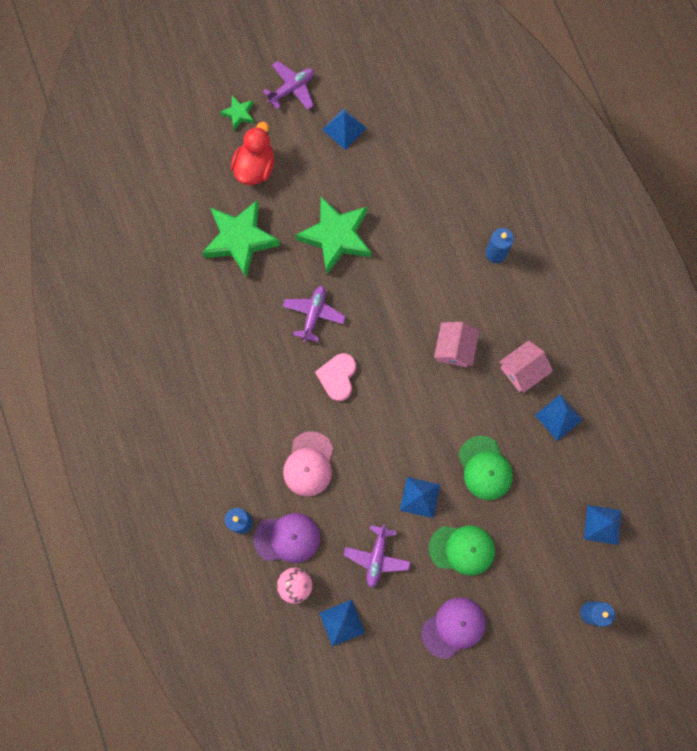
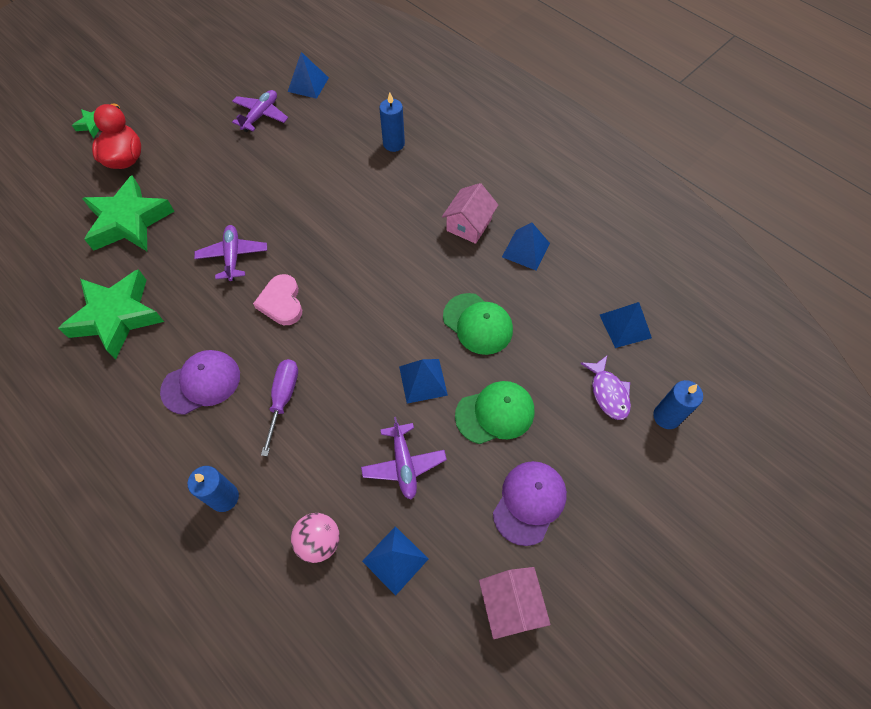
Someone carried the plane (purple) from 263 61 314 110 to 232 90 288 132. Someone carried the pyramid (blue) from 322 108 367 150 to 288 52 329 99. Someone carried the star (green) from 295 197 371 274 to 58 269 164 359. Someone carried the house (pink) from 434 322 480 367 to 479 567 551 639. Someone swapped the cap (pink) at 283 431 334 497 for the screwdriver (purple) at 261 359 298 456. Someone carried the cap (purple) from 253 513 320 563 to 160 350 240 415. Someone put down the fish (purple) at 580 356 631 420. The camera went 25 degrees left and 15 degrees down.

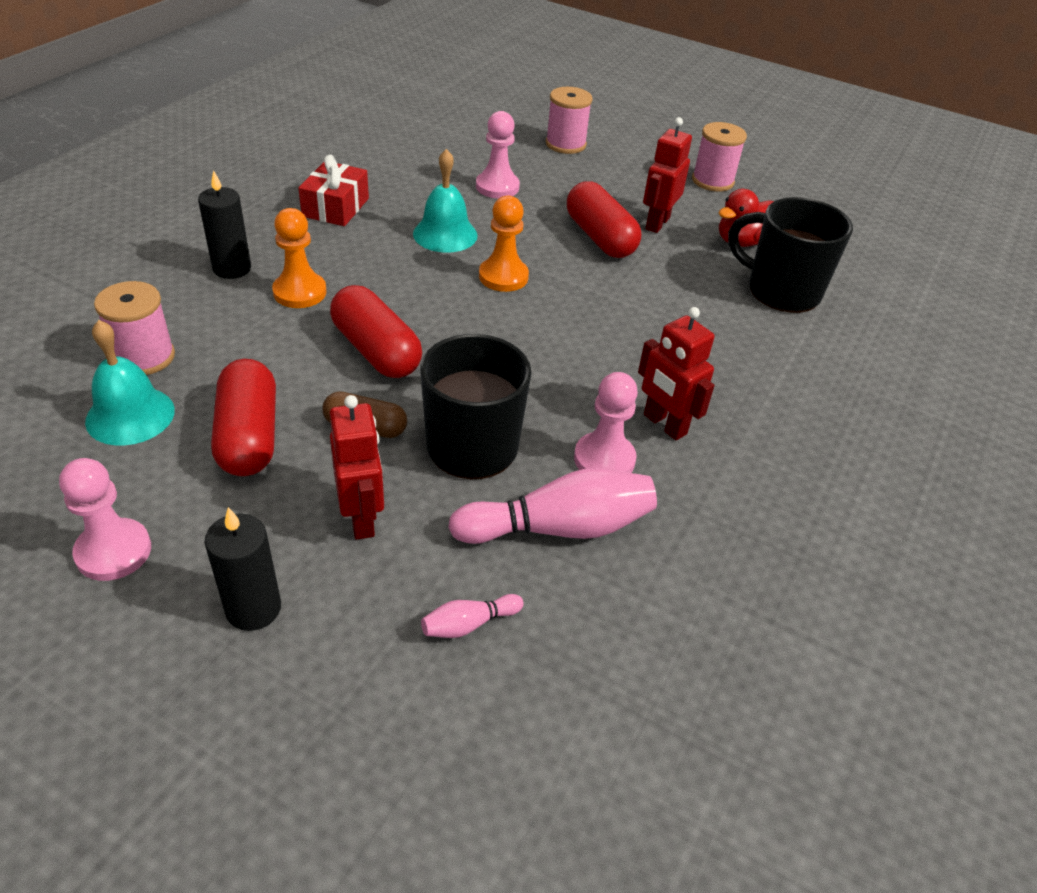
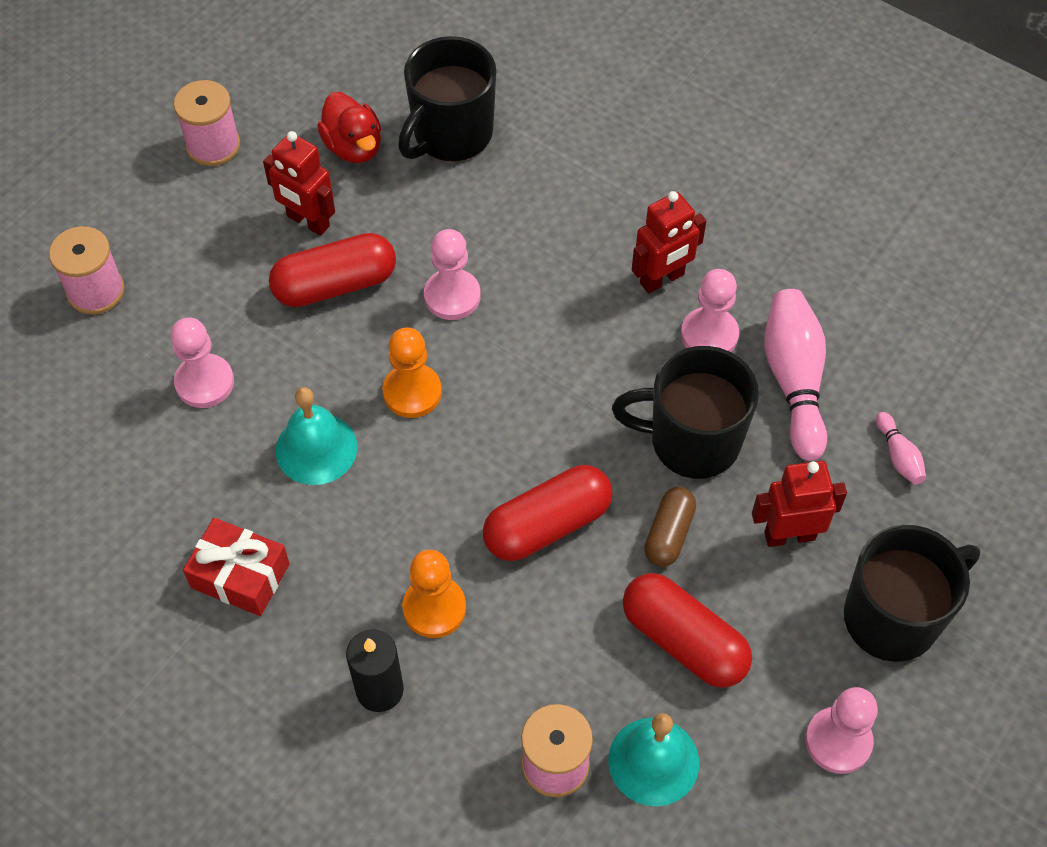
Someone rotated the capsule (red) at 211 359 276 476 by 45 degrees clockwise. Someone swapped the candle (black) at 204 507 281 631 for the mug (black) at 844 525 980 662. Someone put down the pawn (pink) at 424 229 481 320. The camera went 80 degrees left and 15 degrees up.

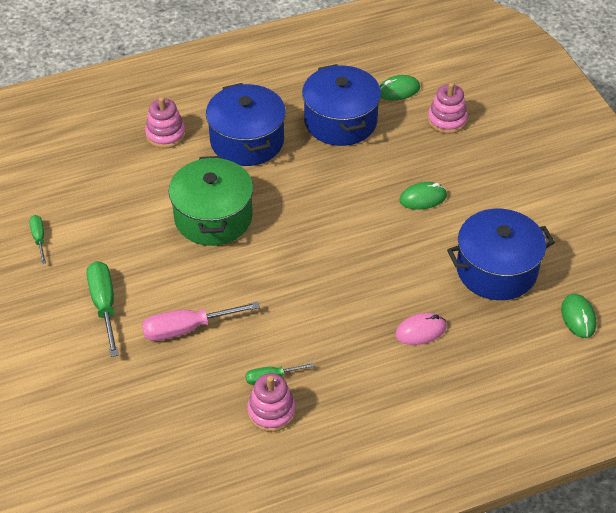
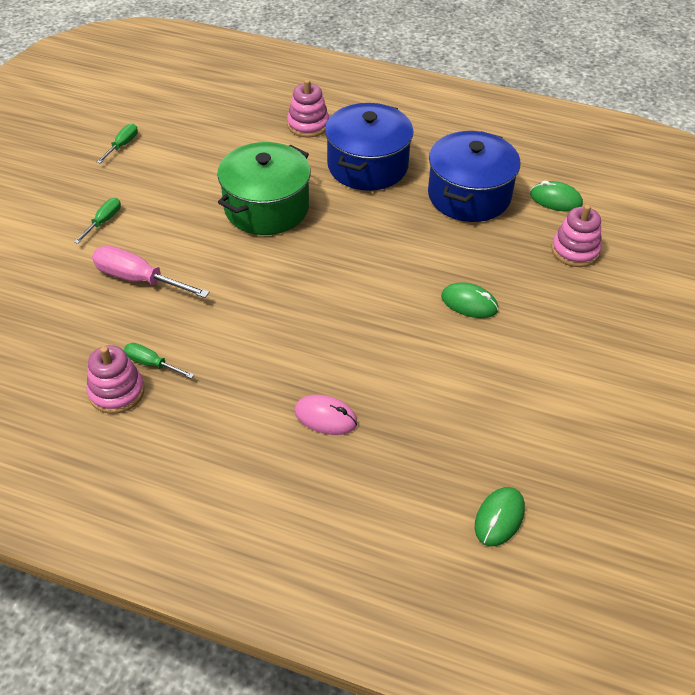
Someone took away the pot (blue) at 447 209 555 300. Someone scaled the screwdriver (green) at 86 261 119 357 by 0.57. The camera went 40 degrees right and 0 degrees up.

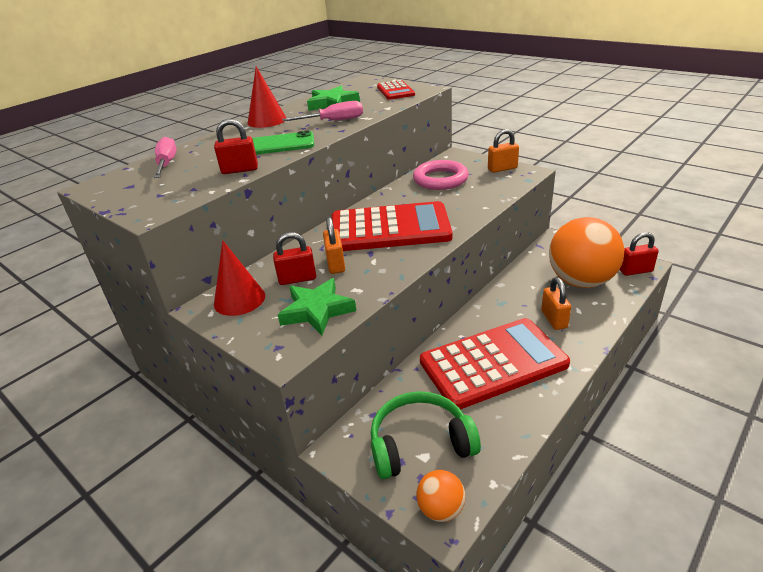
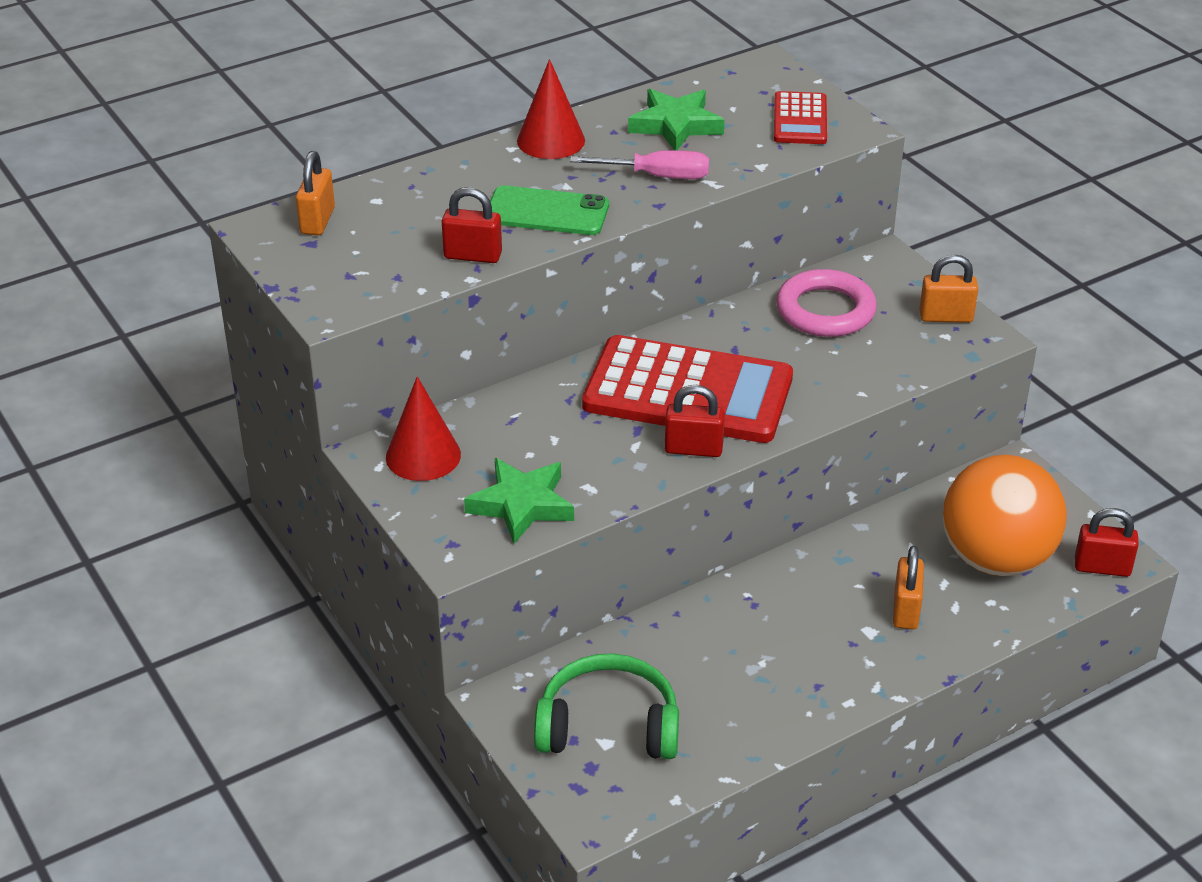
Someone took away the screwdriver (pink) at 154 137 177 178. Someone carried the padlock (orange) from 323 217 345 274 to 296 151 335 235. Someone carried the padlock (red) from 273 232 316 285 to 665 385 725 457. Someone took away the calculator (red) at 420 318 570 409. Someone took away the ball (orange) at 416 470 465 522. The camera went 15 degrees right and 5 degrees up.

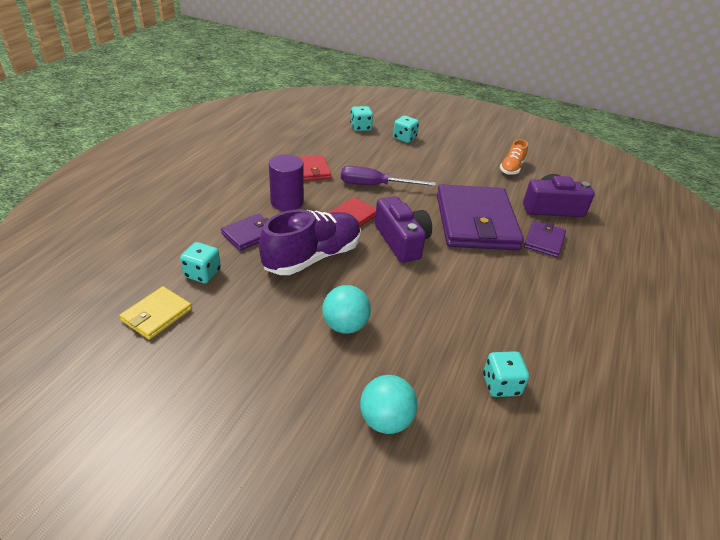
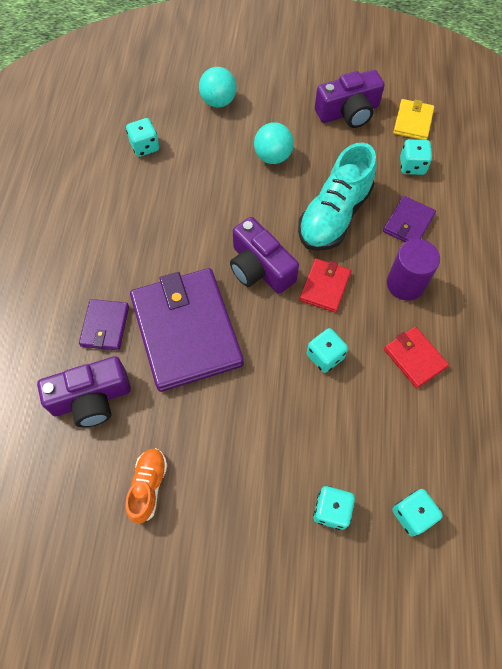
Someone swapped the screwdriver (purple) at 341 166 436 186 for the dice (turquoise) at 307 328 348 373. Someone repainted the shoe (purple) at 259 210 361 275, which became the shoe (turquoise) at 298 142 377 251. Someone put down the camera (purple) at 315 70 385 128. The camera went 165 degrees right and 25 degrees up.

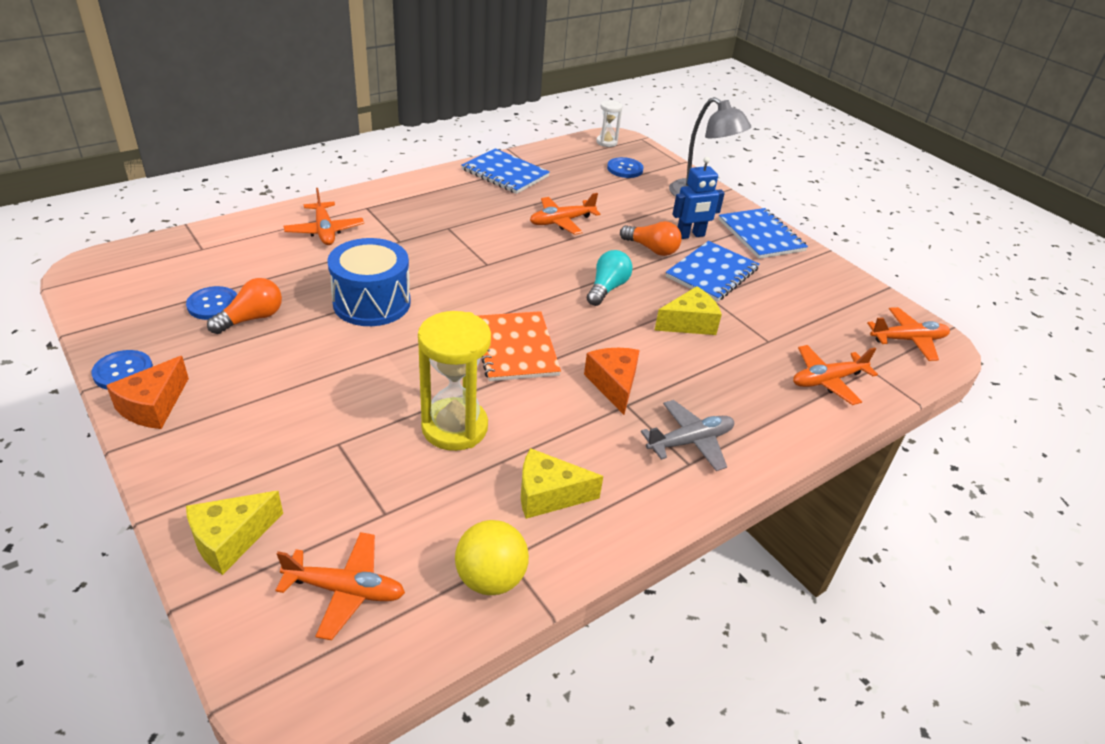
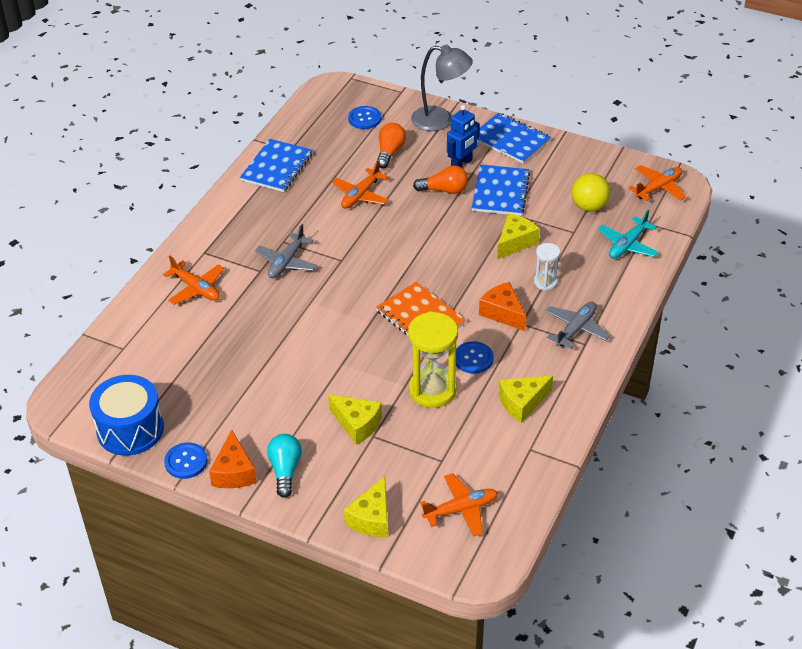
Someone carried the hourglass (white) from 596 100 623 147 to 534 243 560 291. Someone rotated the notebook (blue) at 461 148 550 194 by 75 degrees counterclockwise. Someone carried the drum (blue) from 327 238 411 326 to 89 375 164 456. Someone carried the light bulb (turquoise) from 587 250 633 306 to 267 434 302 498. Someone carried the light bulb (orange) from 207 278 282 334 to 377 123 406 168. Someone carried the button (blue) from 186 286 237 320 to 456 341 494 374. Someone repainted the plane (orange) at 793 345 878 405, which became the plane (turquoise) at 598 210 659 259. Someone carried the ball (yellow) from 455 520 529 595 to 572 173 610 212. Someone put down the plane (grey) at 255 224 317 278. Someone put down the cheese (yellow) at 328 395 382 445. The camera went 25 degrees left and 5 degrees up.

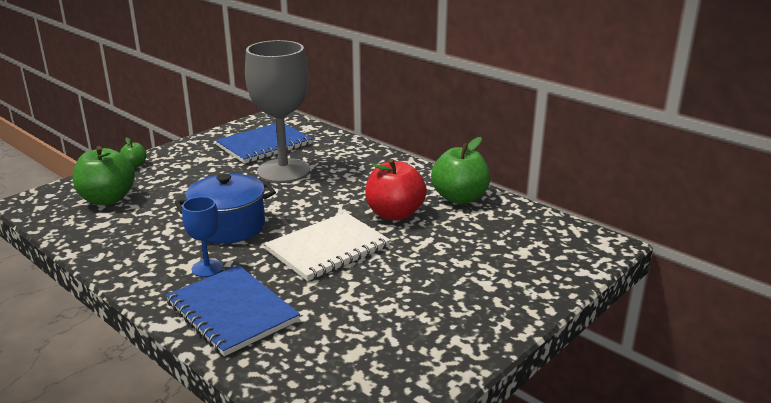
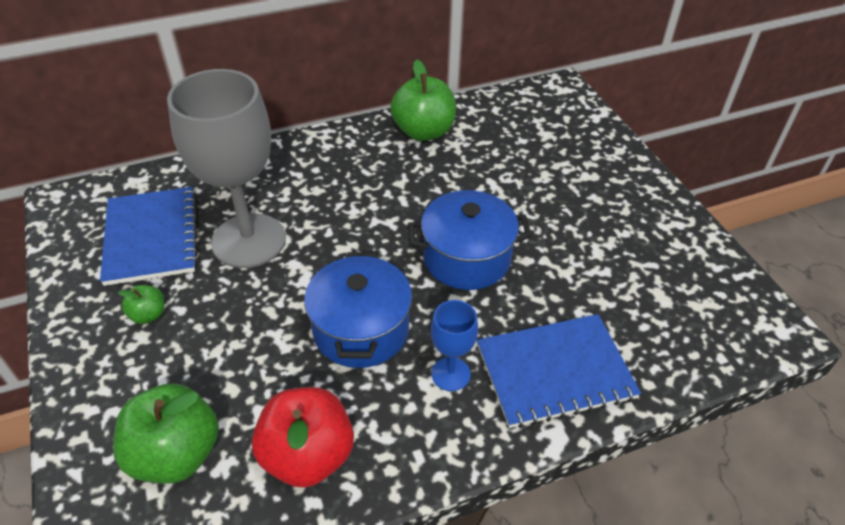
Someone carried the apple (green) from 120 137 146 167 to 118 285 164 324. Someone carried the apple (red) from 365 159 427 221 to 252 387 354 488. Someone swapped the notebook (white) at 264 212 390 281 for the pot (blue) at 408 190 532 290. The camera went 65 degrees left and 20 degrees up.

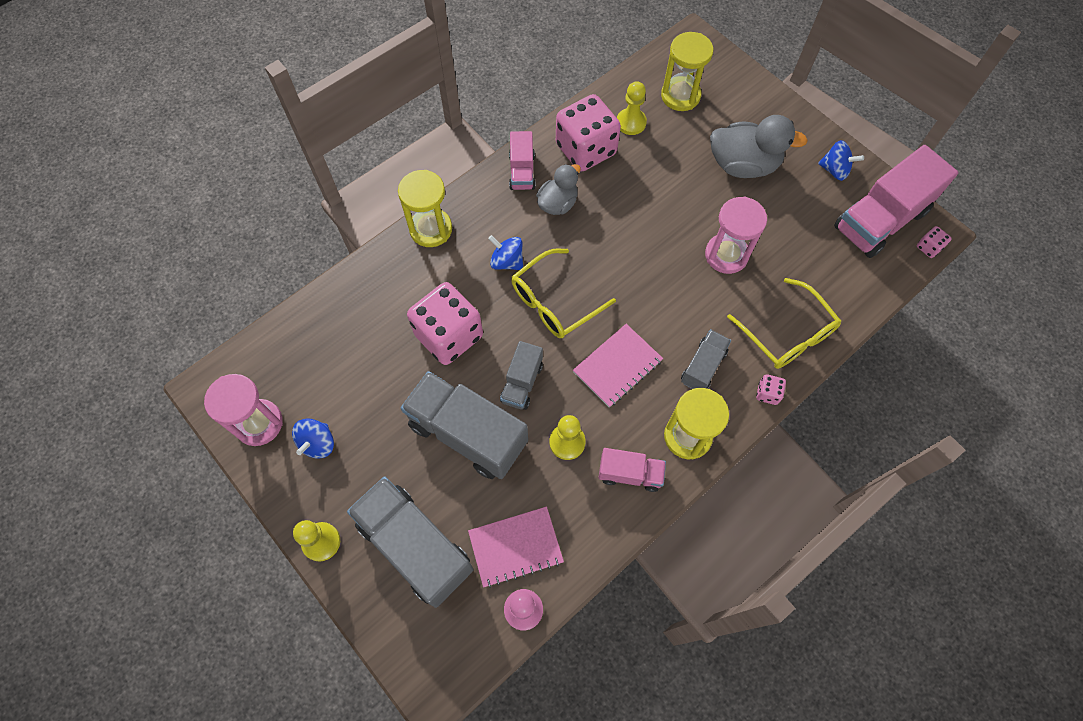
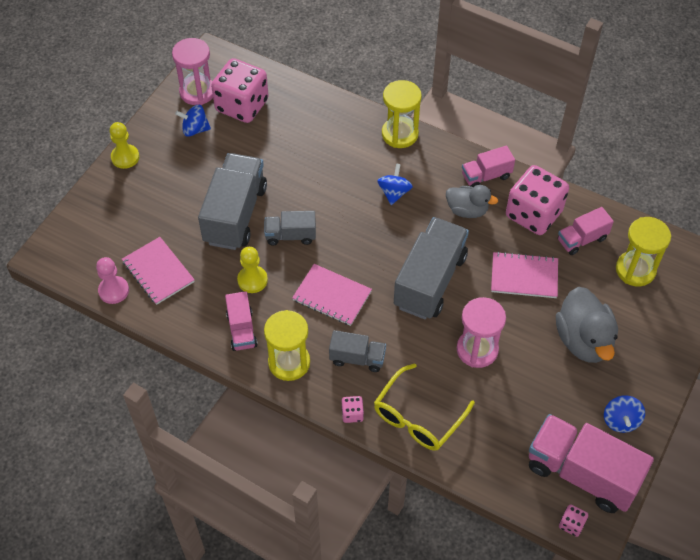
Someone swapped the pawn (yellow) at 617 81 647 135 for the truck (pink) at 558 207 614 255. Someone took away the glasses (yellow) at 511 249 616 338. Someone carried the dice (pink) from 407 282 483 365 to 211 58 269 123. Someone carried the truck (grey) from 347 477 474 608 to 394 217 469 319. Someone put down the notebook (pink) at 491 251 558 298. The camera went 70 degrees right and 10 degrees down.

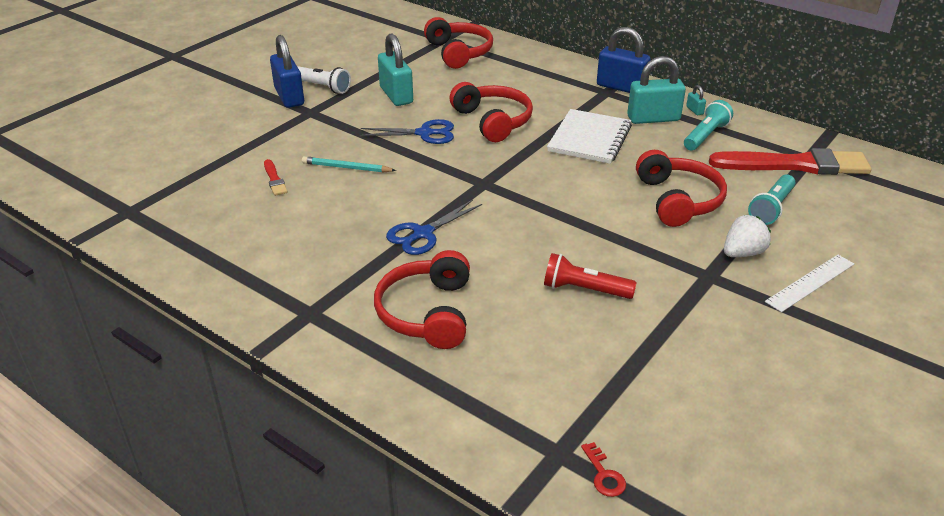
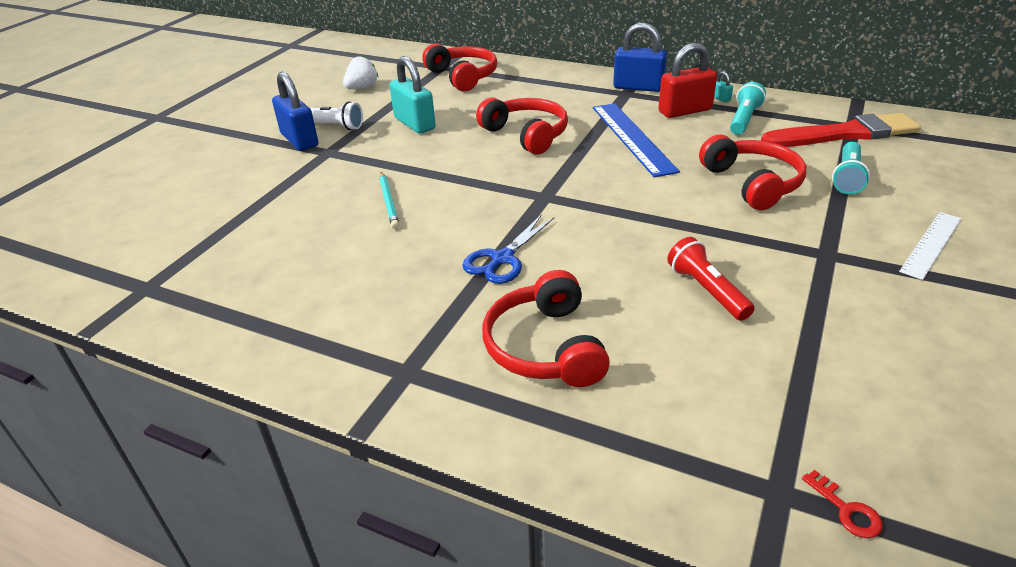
Someone repainted the padlock (turquoise) at 627 56 686 124, which became the padlock (red) at 658 43 717 118. Someone swapped the notebook (white) at 547 109 632 164 for the ruler (blue) at 593 103 680 177. Someone took away the scissors (blue) at 360 119 454 144. Someone rotated the pencil (turquoise) at 302 156 396 173 by 105 degrees counterclockwise. Someone took away the brush (red) at 264 159 288 196. Someone carried the strawberry (white) from 724 215 771 257 to 343 56 378 89. Someone rotated the flashlight (red) at 544 253 637 299 by 60 degrees clockwise. The camera went 10 degrees left and 0 degrees up.

